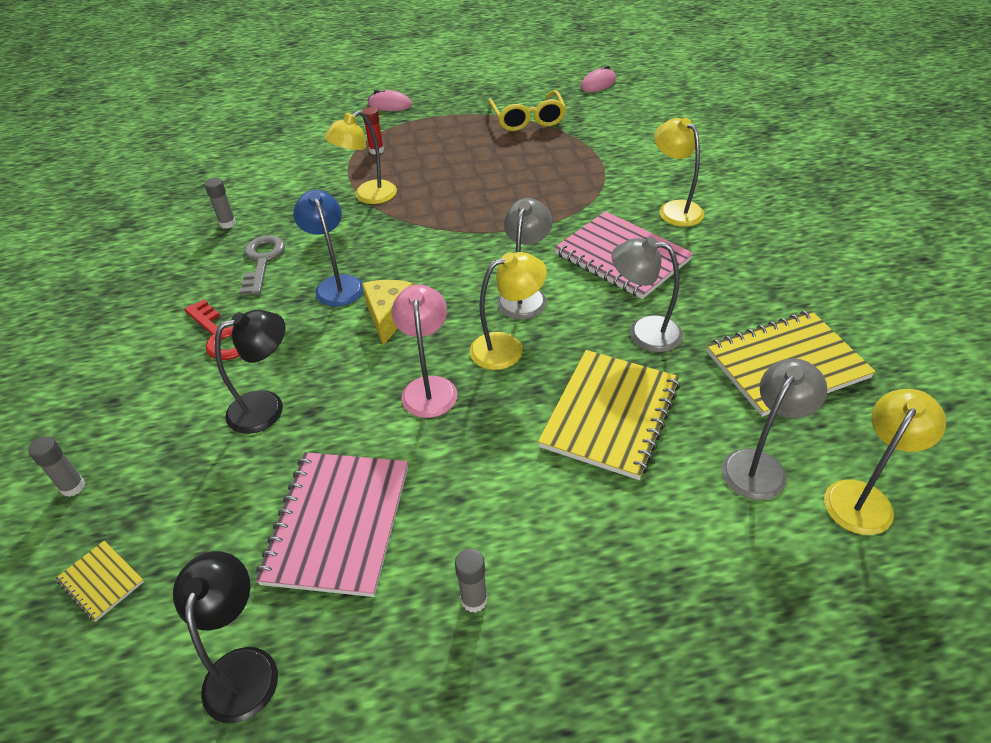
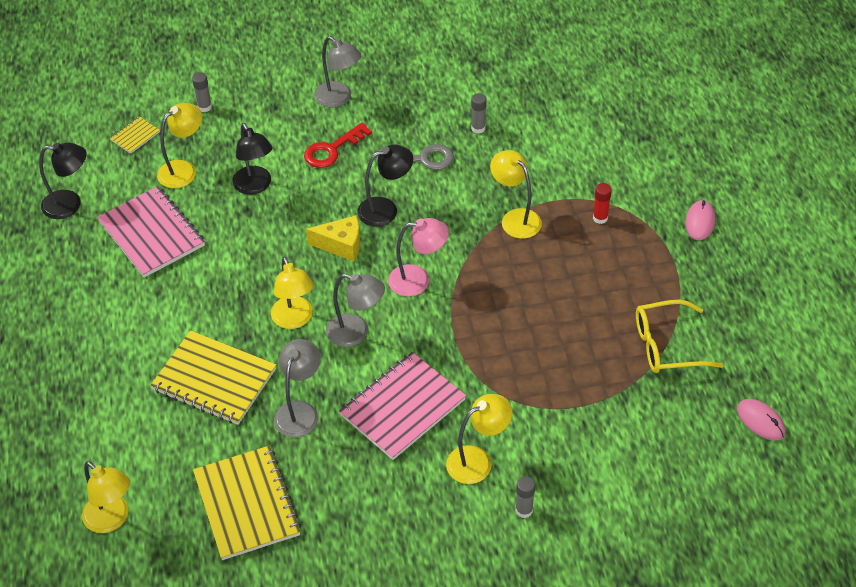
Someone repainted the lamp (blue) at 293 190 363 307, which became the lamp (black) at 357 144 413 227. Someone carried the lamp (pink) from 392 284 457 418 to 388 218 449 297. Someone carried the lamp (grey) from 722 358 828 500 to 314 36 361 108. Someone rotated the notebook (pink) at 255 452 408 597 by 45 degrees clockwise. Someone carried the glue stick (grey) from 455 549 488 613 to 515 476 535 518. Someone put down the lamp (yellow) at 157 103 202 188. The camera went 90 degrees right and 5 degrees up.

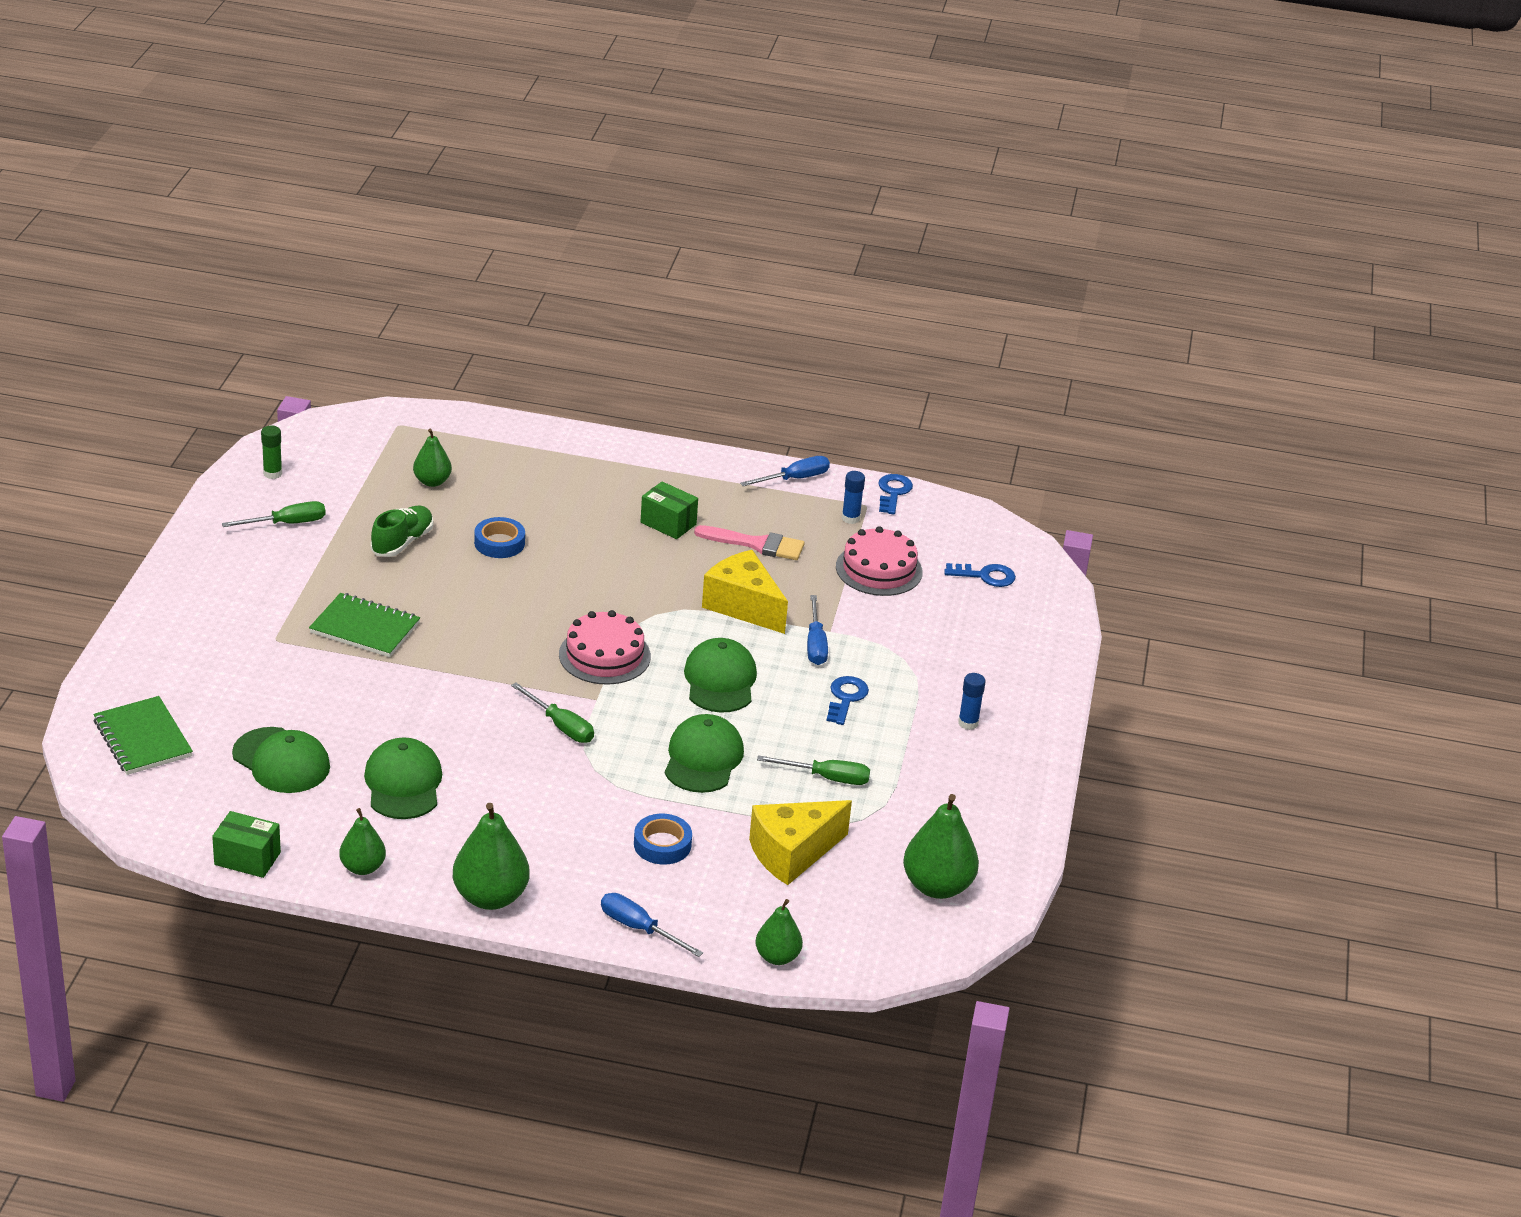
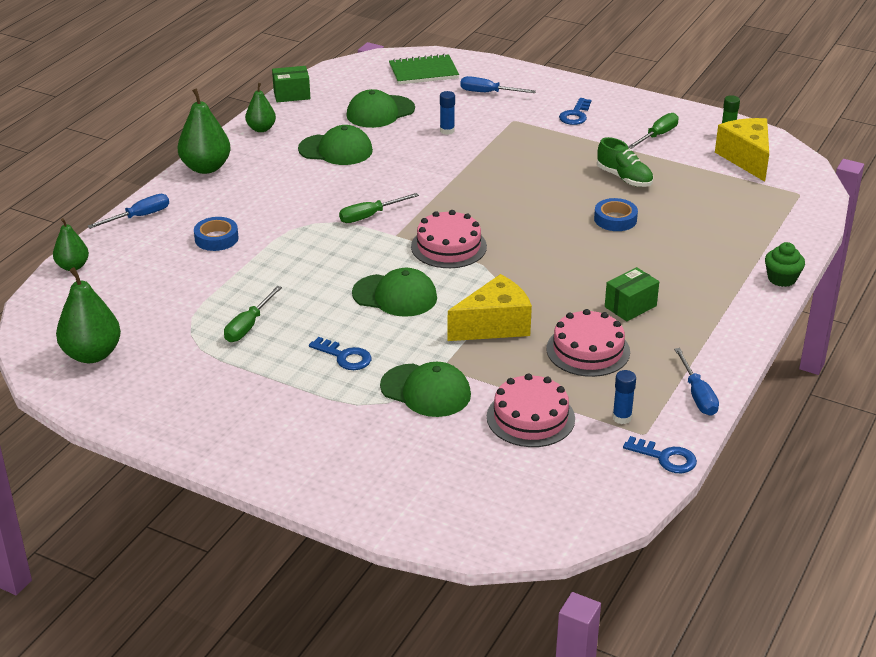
Someone took away the pear (green) at 413 429 452 487. Someone rotated the screwdriver (green) at 222 501 326 527 by 135 degrees counterclockwise. Someone swapped the brush (pink) at 694 525 804 560 for the cake (pink) at 546 309 630 377. Someone carried the key (blue) from 944 563 1016 587 to 559 98 591 125. Someone took away the notebook (green) at 309 593 420 657. Someone carried the screwdriver (blue) from 807 595 828 665 to 460 76 536 93. Someone carried the glue stick (blue) from 958 673 986 730 to 440 91 455 135. Someone carried the cap (green) from 665 714 744 793 to 380 362 471 417. Someone carried the cheese (yellow) from 749 800 852 885 to 715 118 769 182. Someone rotated the box (green) at 212 811 281 878 by 45 degrees clockwise. Someone put down the cupcake (green) at 765 242 805 287. The camera went 110 degrees right and 0 degrees up.

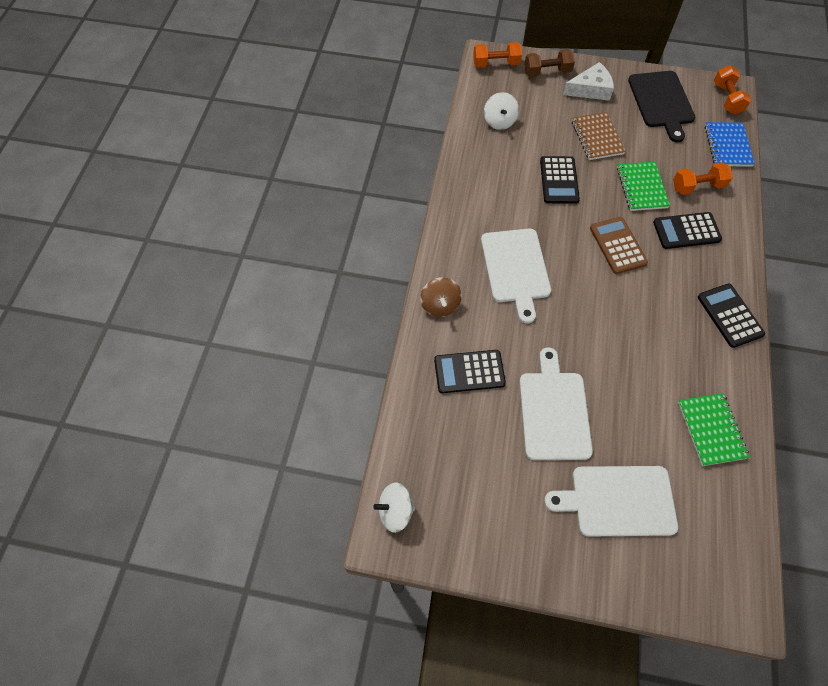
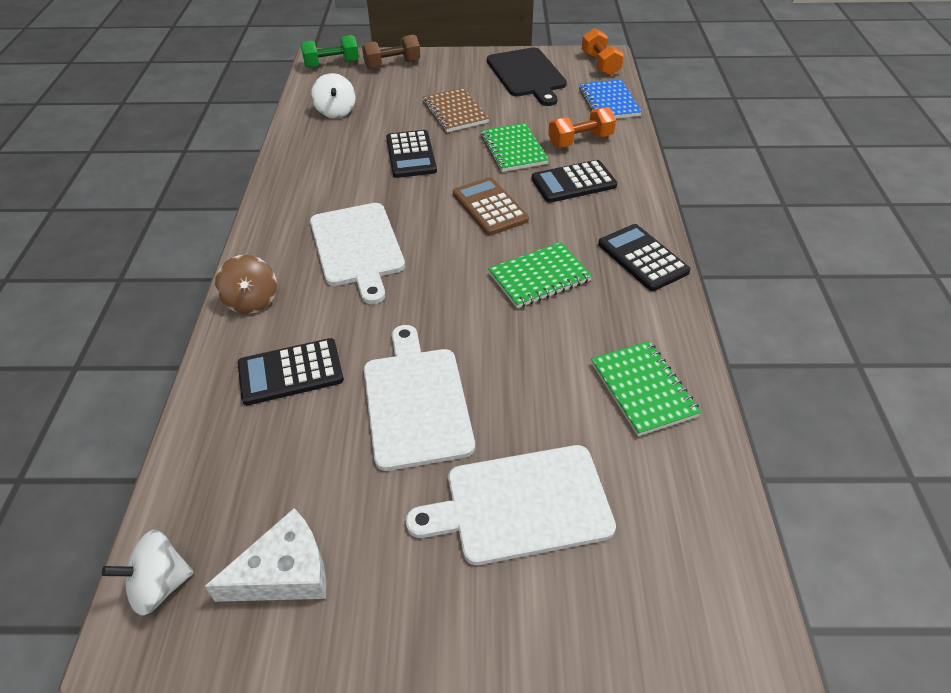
Someone repainted the dumbbell (orange) at 473 42 522 68, which became the dumbbell (green) at 301 35 359 68. Someone carried the cheese (white) from 563 62 614 101 to 204 508 326 602. Someone put down the notebook (green) at 488 242 592 308. The camera went 10 degrees left and 15 degrees down.

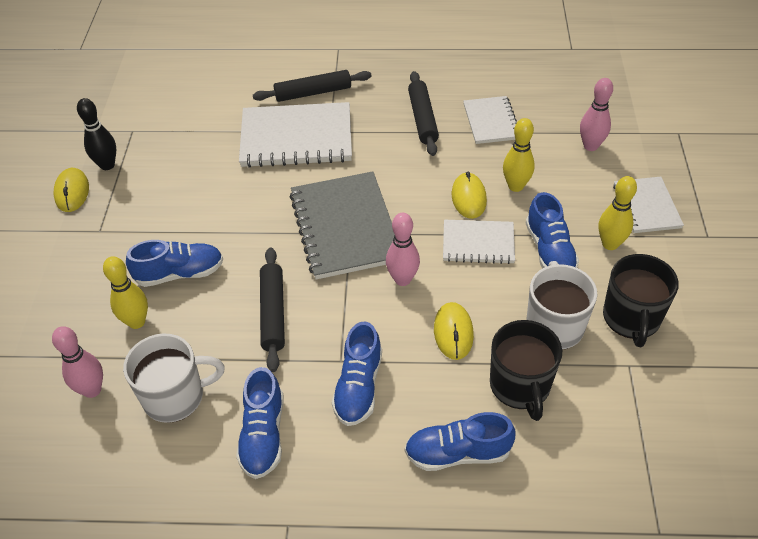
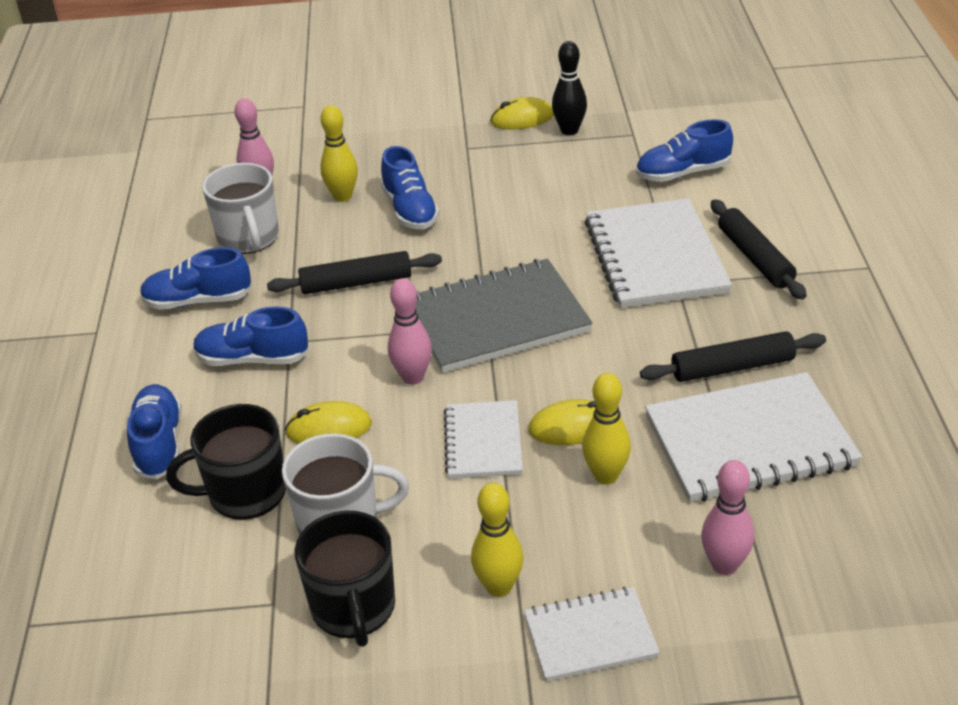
Someone scaled the notebook (white) at 463 96 517 144 by 1.75. Someone carried the shoe (blue) from 526 192 579 269 to 636 119 733 182. Someone rotated the mug (black) at 603 254 679 347 by 105 degrees counterclockwise. The camera went 85 degrees right and 10 degrees down.

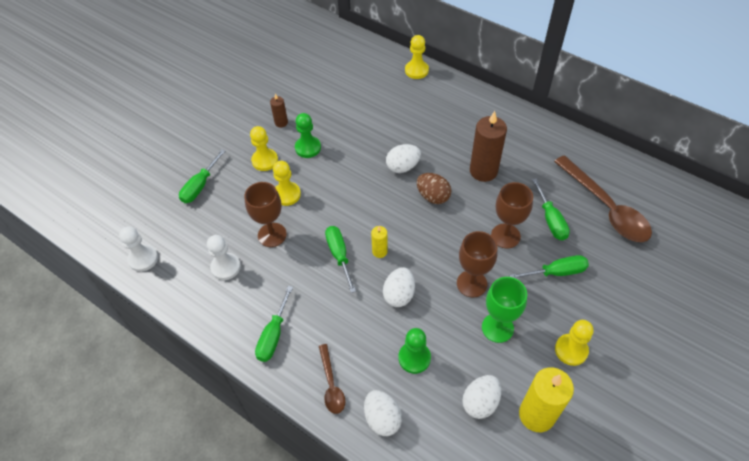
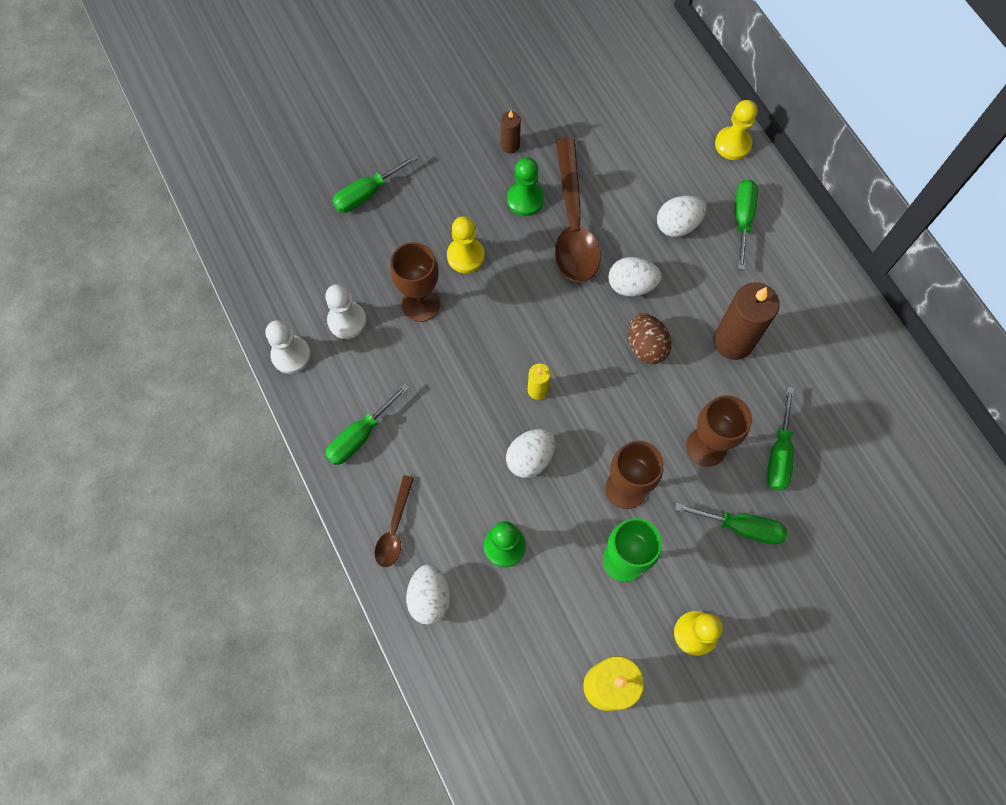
Someone took away the pawn (yellow) at 250 126 278 171. Someone carried the spoon (brown) from 554 155 652 242 to 555 138 601 282. Someone carried the pawn (white) from 119 226 158 272 to 266 320 311 374. Someone carried the screwdriver (green) from 325 226 356 293 to 735 179 758 270. Someone carried the egg (white) from 462 375 501 419 to 657 196 706 237. The camera went 25 degrees right and 15 degrees up.

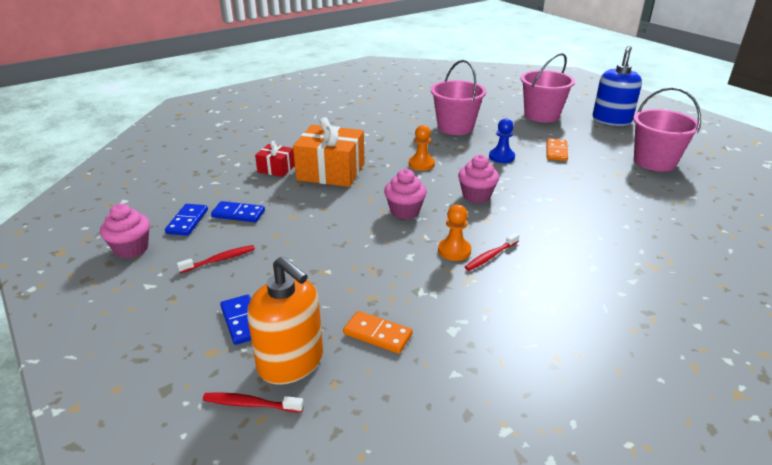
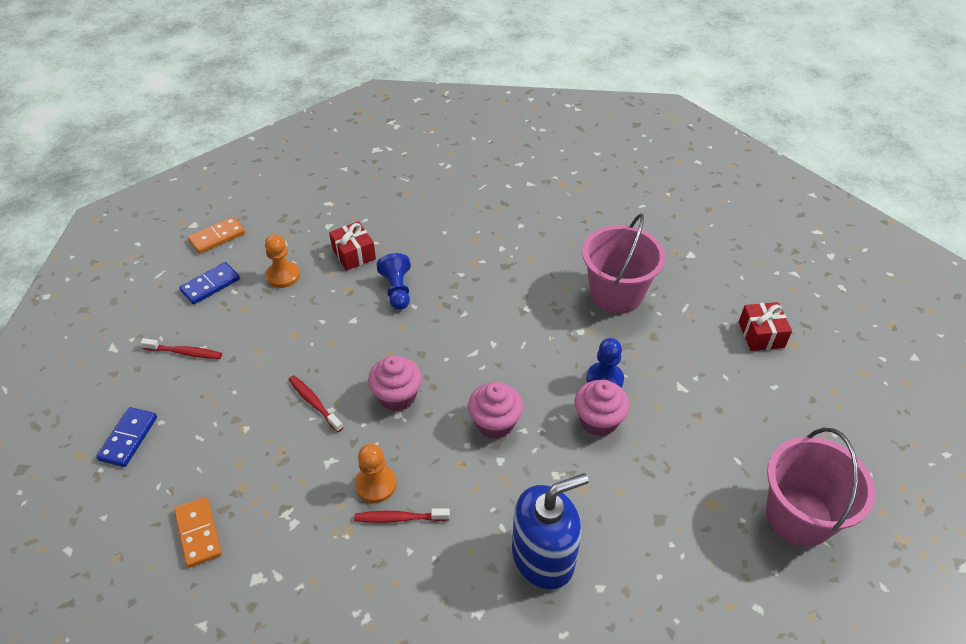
Someone carried the soap dispenser (blue) from 593 46 642 126 to 512 473 589 589. Someone swapped the bucket (pink) at 521 53 575 122 for the gift (red) at 739 302 792 351. Someone swapped the gift (orange) at 293 117 365 187 for the pawn (blue) at 376 253 411 310. Someone carried the pawn (orange) from 409 125 435 171 to 265 234 300 288. Someone carried the domino (orange) from 547 138 568 161 to 188 217 245 254. Someone took away the domino (blue) at 211 201 265 222. Someone carried the cupcake (pink) from 100 204 150 259 to 574 380 630 437. Someone took away the soap dispenser (orange) at 247 256 323 385. Someone carried the toothbrush (red) from 203 392 304 413 to 288 375 343 432. The camera went 40 degrees right and 15 degrees up.

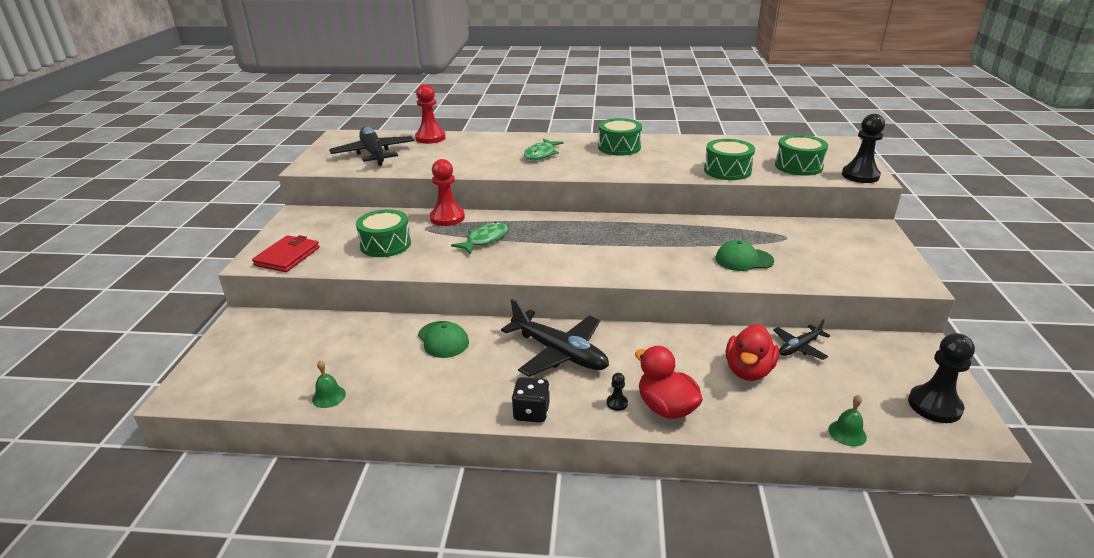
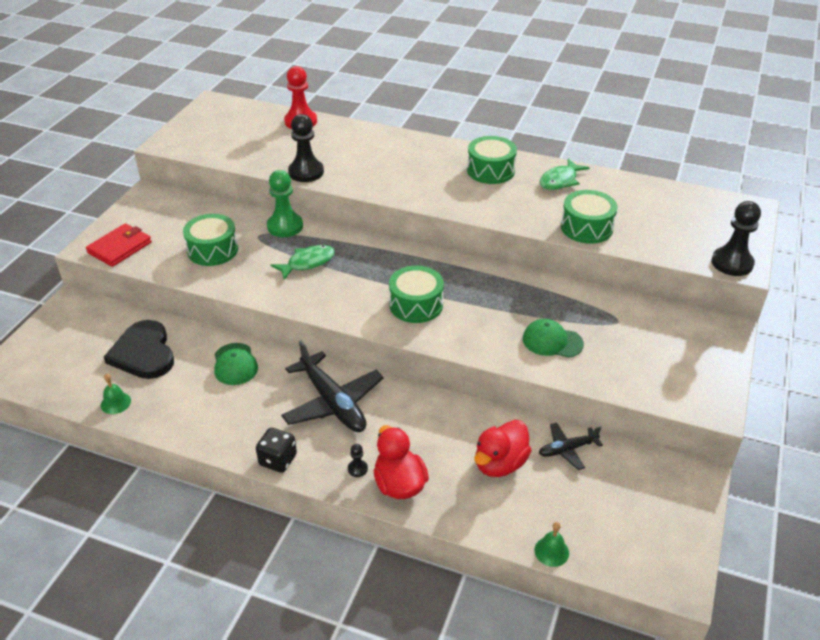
Someone took away the plane (black) at 329 127 414 166. Someone carried the drum (green) from 775 135 828 176 to 389 265 444 323. Someone carried the fish (green) from 524 139 564 160 to 540 159 589 190. Someone repainted the pawn (red) at 430 159 465 226, which became the pawn (green) at 267 170 303 237. Someone carried the pawn (black) from 908 333 975 423 to 288 114 324 182. Someone put down the heart (black) at 104 320 174 379. The camera went 15 degrees right and 10 degrees up.

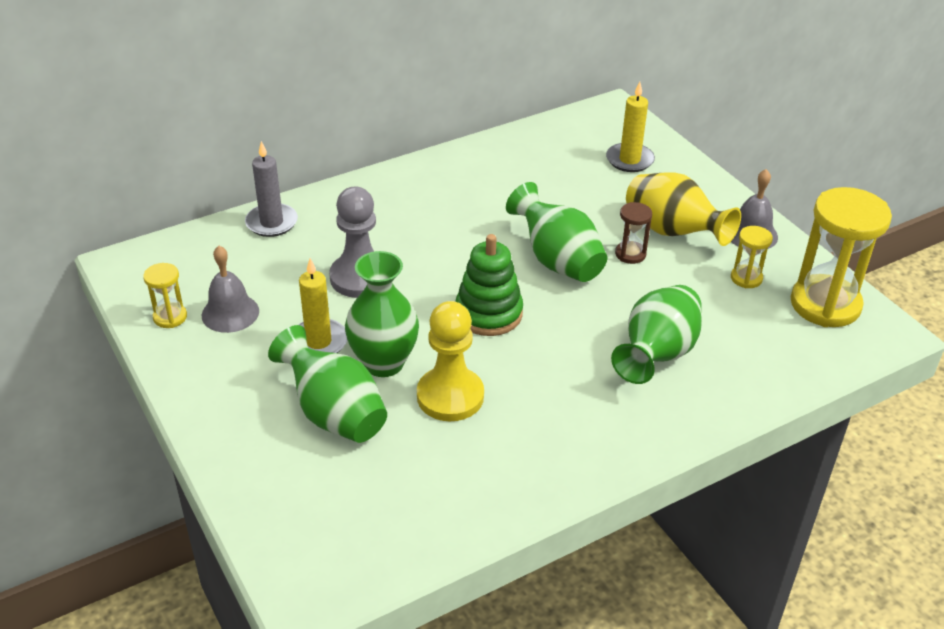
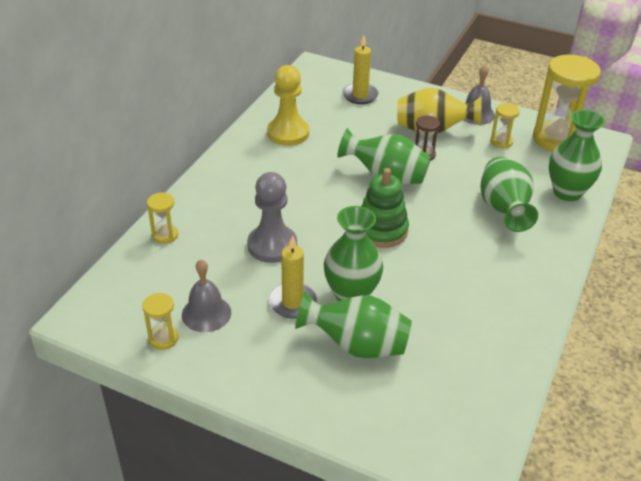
Someone swapped the candle (grey) at 245 141 298 237 for the hourglass (yellow) at 147 193 178 244. Someone carried the pawn (yellow) from 417 301 484 421 to 267 65 309 146. Someone put down the vase (green) at 549 110 605 201. The camera went 35 degrees left and 0 degrees up.

